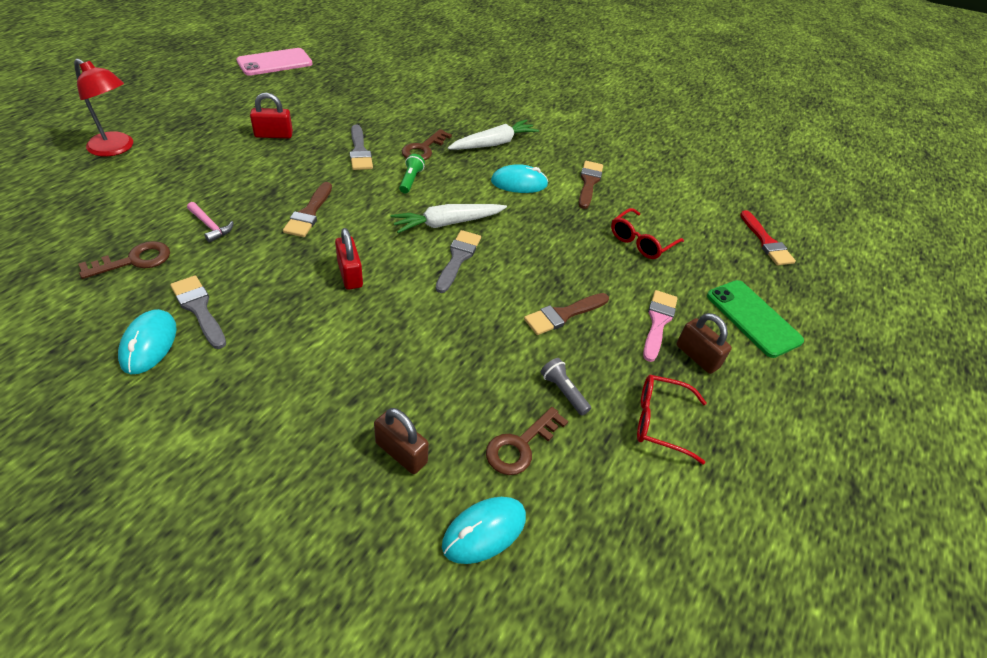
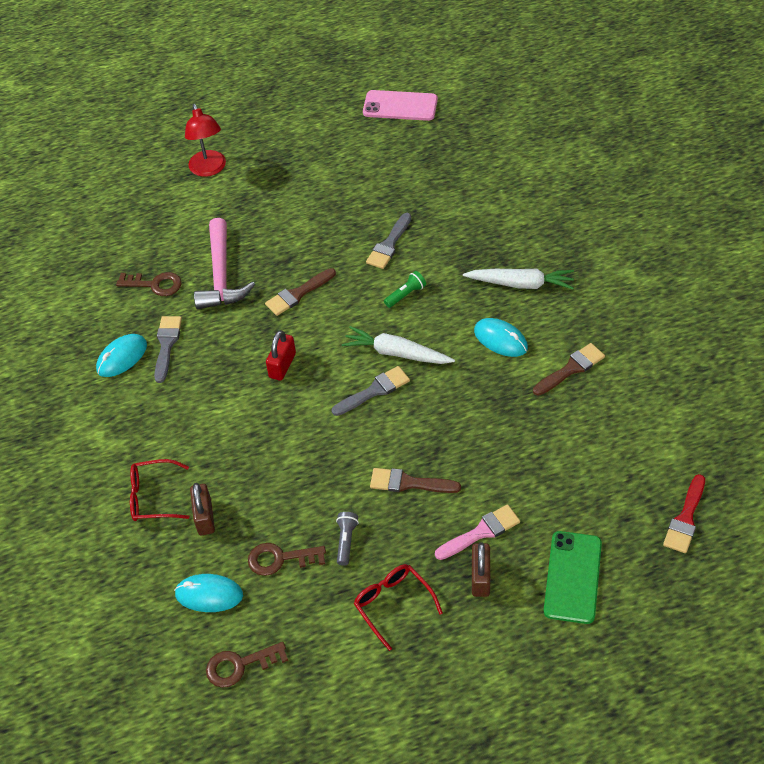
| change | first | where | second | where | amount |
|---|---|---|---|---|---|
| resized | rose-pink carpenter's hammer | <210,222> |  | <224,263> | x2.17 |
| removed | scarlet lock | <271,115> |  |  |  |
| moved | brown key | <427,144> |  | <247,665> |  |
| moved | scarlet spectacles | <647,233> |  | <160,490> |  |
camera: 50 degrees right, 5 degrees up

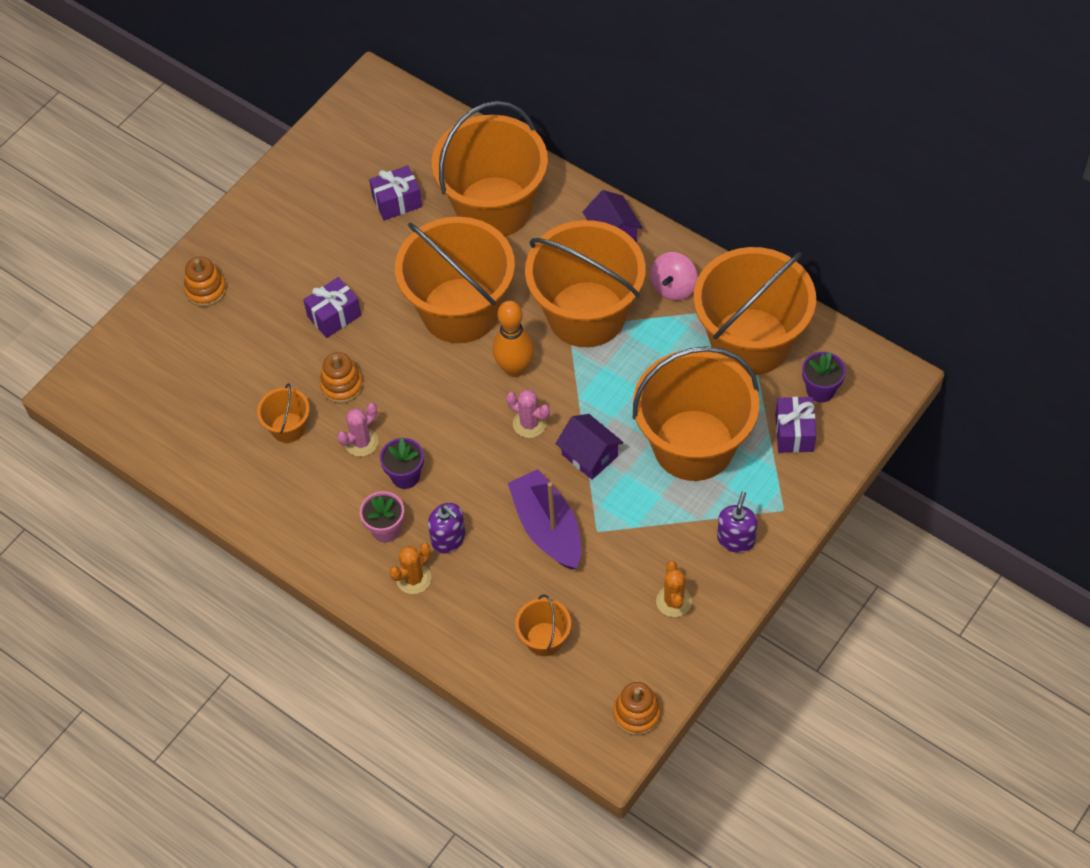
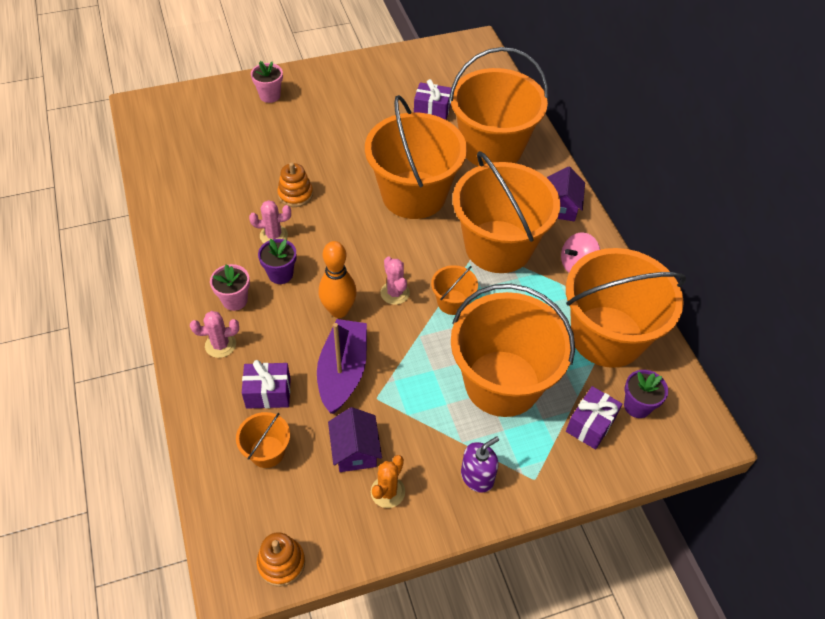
| change | first | where | second | where | amount |
|---|---|---|---|---|---|
| replaced | bright orange stacking toy | <205,282> | rose-pink potted plant | <267,82> |  |
| moved | bright orange bucket | <283,413> |  | <454,290> |  |
| moved | royal purple present | <332,307> |  | <266,384> |  |
| recoloured | bright orange prickly plant | <410,568> | rose-pink prickly plant | <214,334> |  |
| removed | royal purple soap pump | <447,528> |  |  |  |
| moved | bright orange tenpin | <513,339> |  | <338,279> |  |
| moved | royal purple cottage | <589,447> |  | <355,439> |  |
camera: 30 degrees right, 5 degrees down

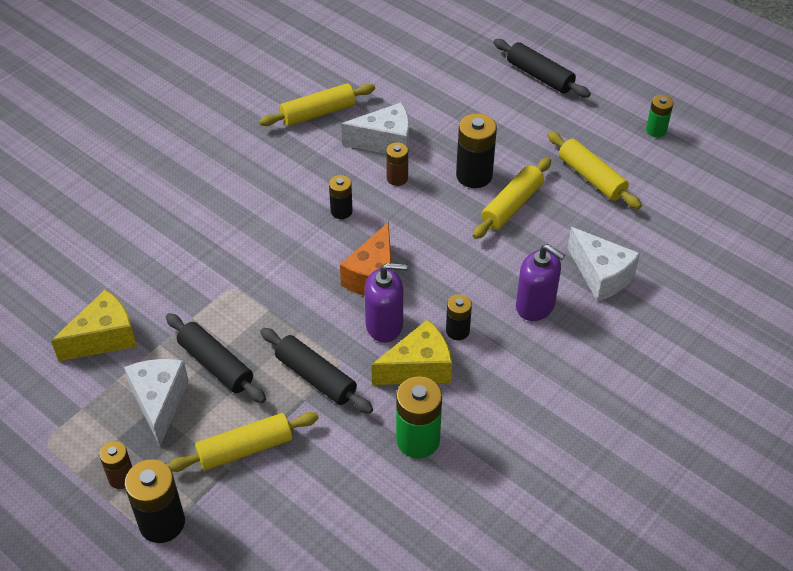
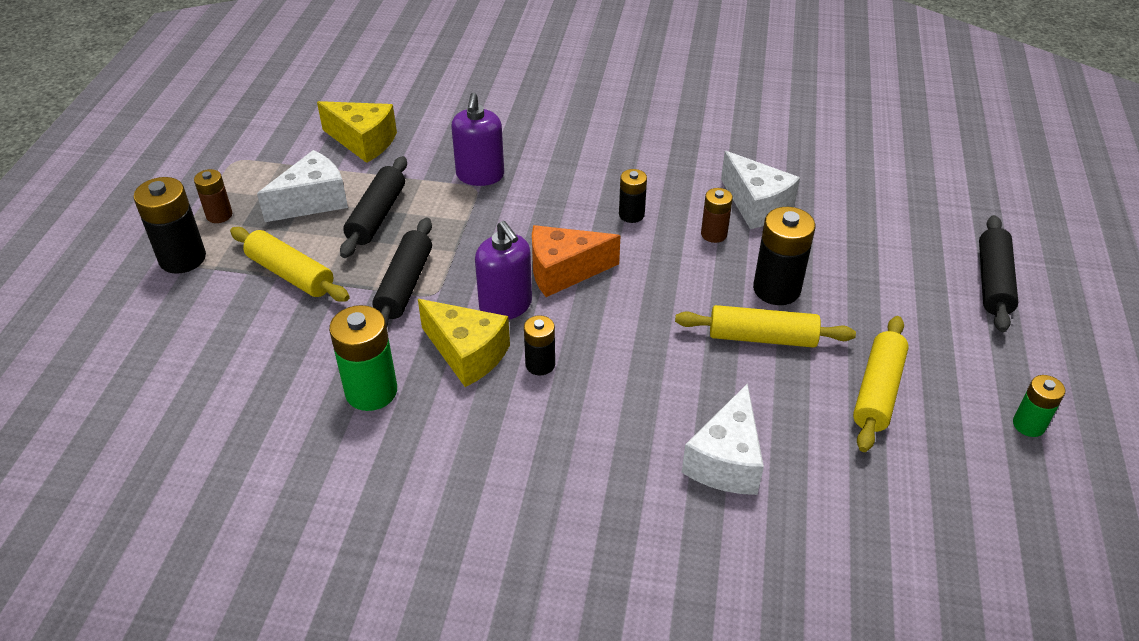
| change | first | where | second | where | amount |
|---|---|---|---|---|---|
| removed | golden pastry roller | <317,104> |  |  |  |
| moved | royal purple soap pump | <540,282> |  | <477,139> |  |
camera: 60 degrees right, 5 degrees down

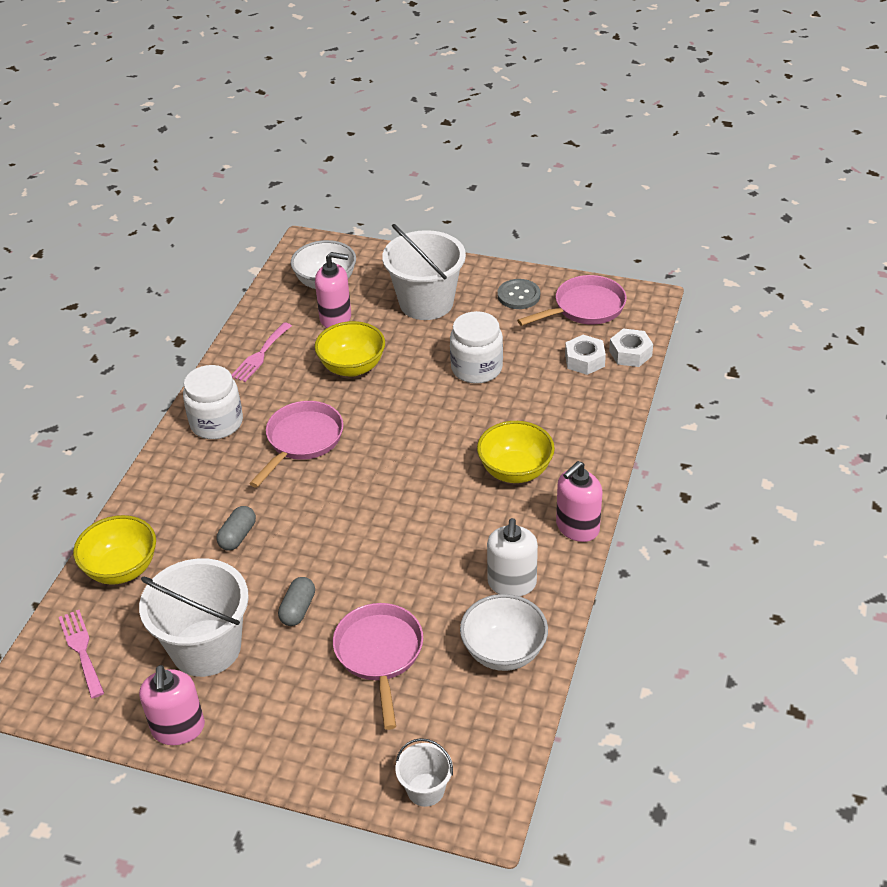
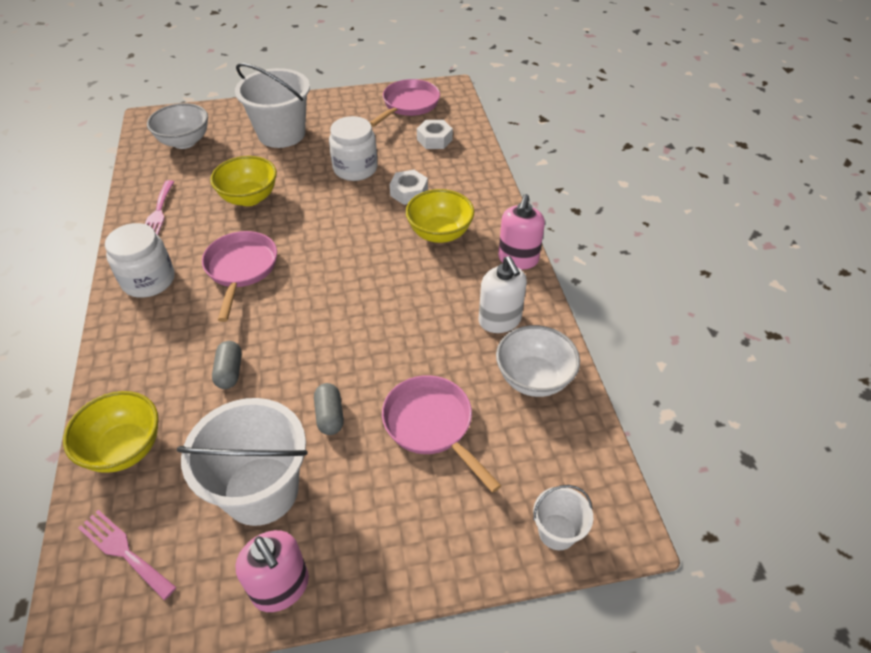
| change | first | where | second | where | amount |
|---|---|---|---|---|---|
| removed | rose-pink soap pump | <333,290> |  |  |  |
| removed | grey shirt button | <519,294> |  |  |  |
| moved | pure white hex nut | <631,347> |  | <409,187> |  |
camera: 30 degrees left, 5 degrees up

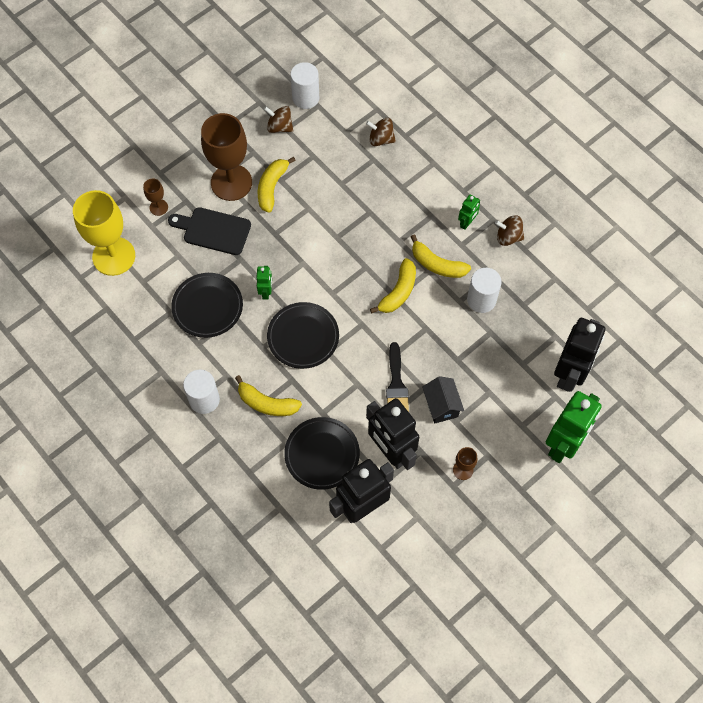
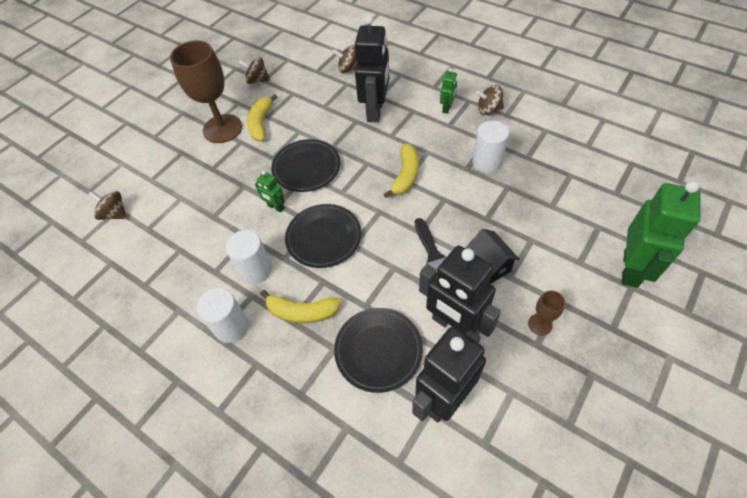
| change | first | where | second | where | amount |
|---|---|---|---|---|---|
| replaced | golden goblet | <104,233> | brown toy top | <107,205> |  |
| removed | brown goblet | <155,197> |  |  |  |
| removed | ebony chopping board | <209,231> |  |  |  |
| moved | ebony plate | <207,305> |  | <305,165> |  |
| turned | leaf-green toy robot | <264,283> |  | <270,191> | 135 degrees clockwise |
| moved | pure white cylinder | <304,85> |  | <249,257> |  |
| removed | golden toy banana | <441,256> |  |  |  |
| moved | ebony toy robot | <579,355> |  | <372,69> |  |
camera: 10 degrees left, 10 degrees down

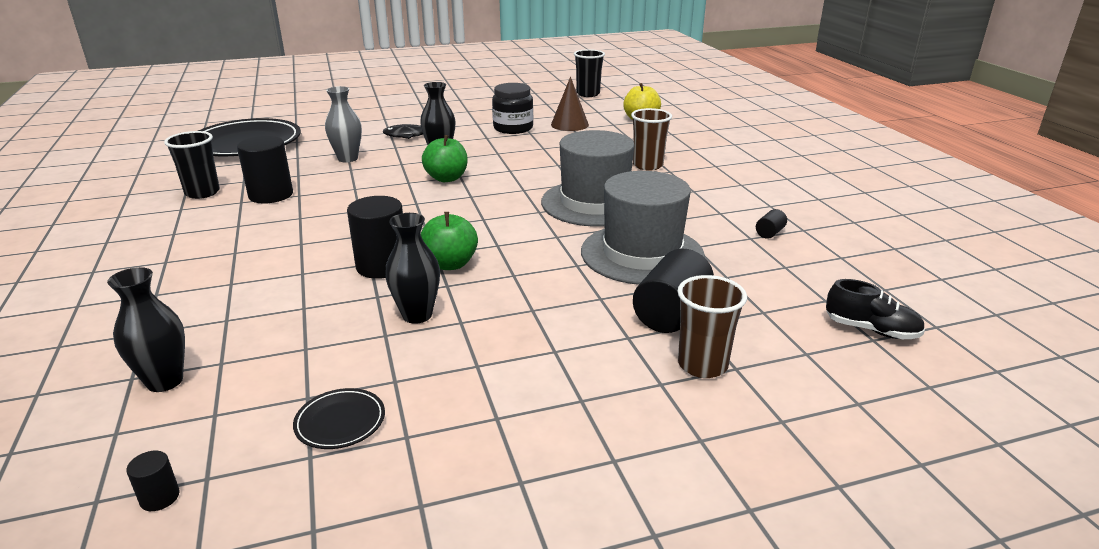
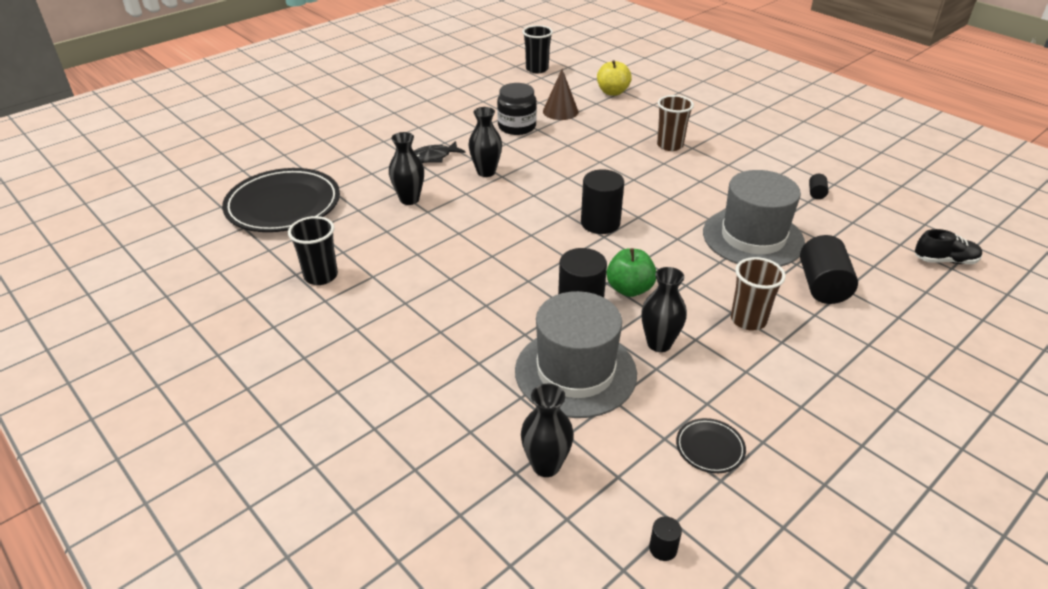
| change | first | where | second | where | amount |
|---|---|---|---|---|---|
| moved | ebony cylinder | <265,170> |  | <602,201> |  |
| recoloured | grey vase | <343,124> | ebony vase | <406,168> |  |
| removed | leaf-green toy apple | <444,158> |  |  |  |
| moved | grey hat | <588,178> |  | <576,354> |  |
| moved | brown cup | <712,326> |  | <758,293> |  |
camera: 25 degrees left, 10 degrees up

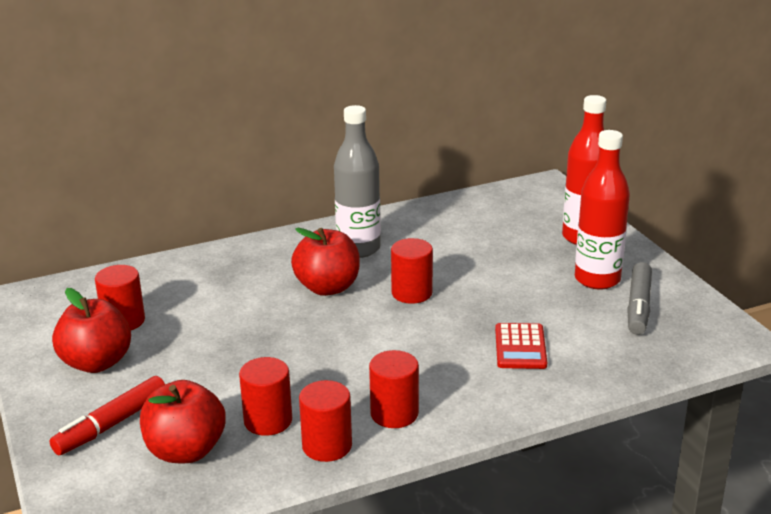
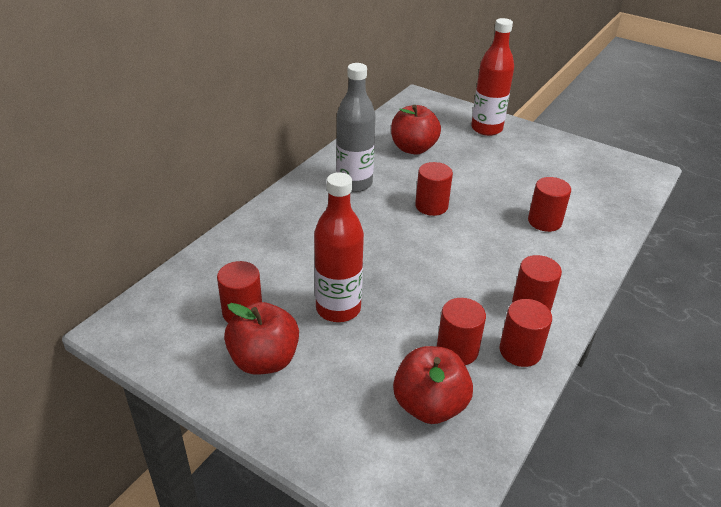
| change | first | where | second | where | amount |
|---|---|---|---|---|---|
| removed | scarlet marker | <107,415> |  |  |  |
| moved | scarlet toy apple | <325,262> |  | <416,129> |  |
| replaced | scarlet calculator | <521,346> | scarlet cylinder | <549,204> |  |
| moved | scarlet flask | <602,209> |  | <339,247> |  |
| removed | grey marker | <639,298> |  |  |  |
camera: 35 degrees left, 10 degrees up

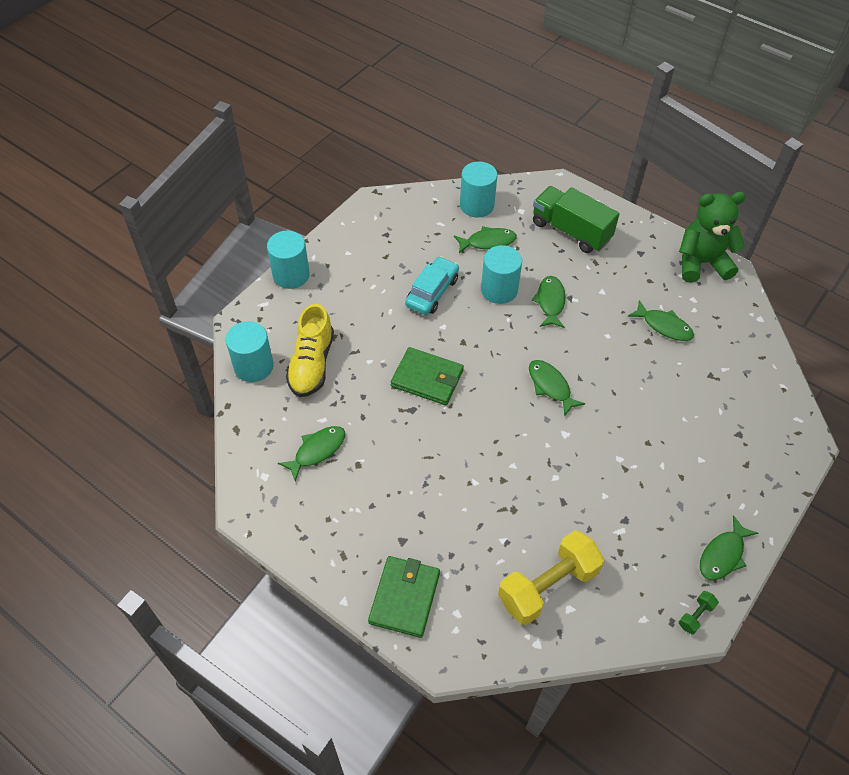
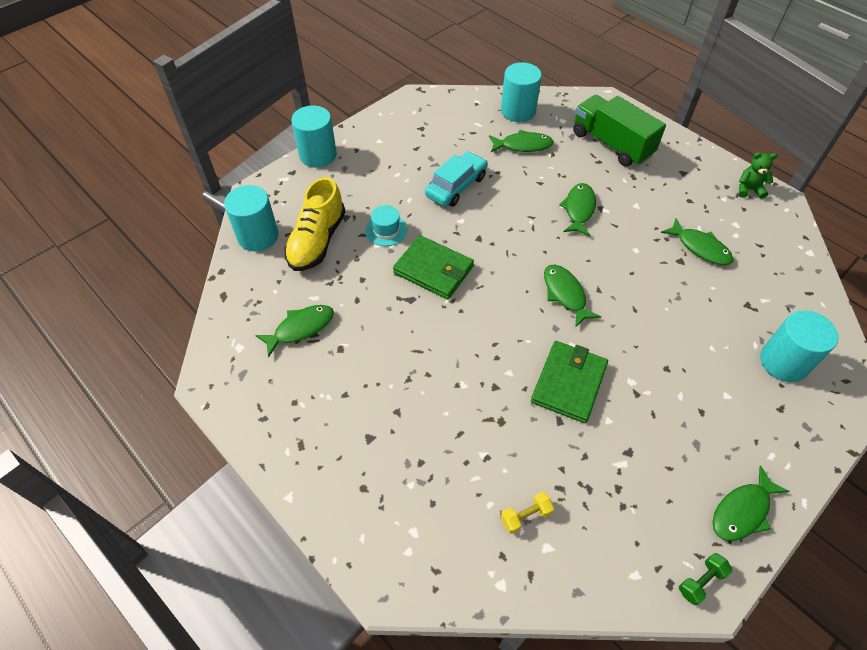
| change | first | where | second | where | amount |
|---|---|---|---|---|---|
| moved | leaf-green billfold | <404,597> |  | <569,382> |  |
| moved | aqua cylinder | <501,274> |  | <799,346> |  |
| resized | golden dumbbell | <551,577> |  | <527,513> | x0.41 |
| resized | leaf-green teddy bear | <712,237> |  | <758,175> | x0.47 |
| added |  |  | aqua hat | <386,225> |  |
camera: 10 degrees right, 0 degrees up

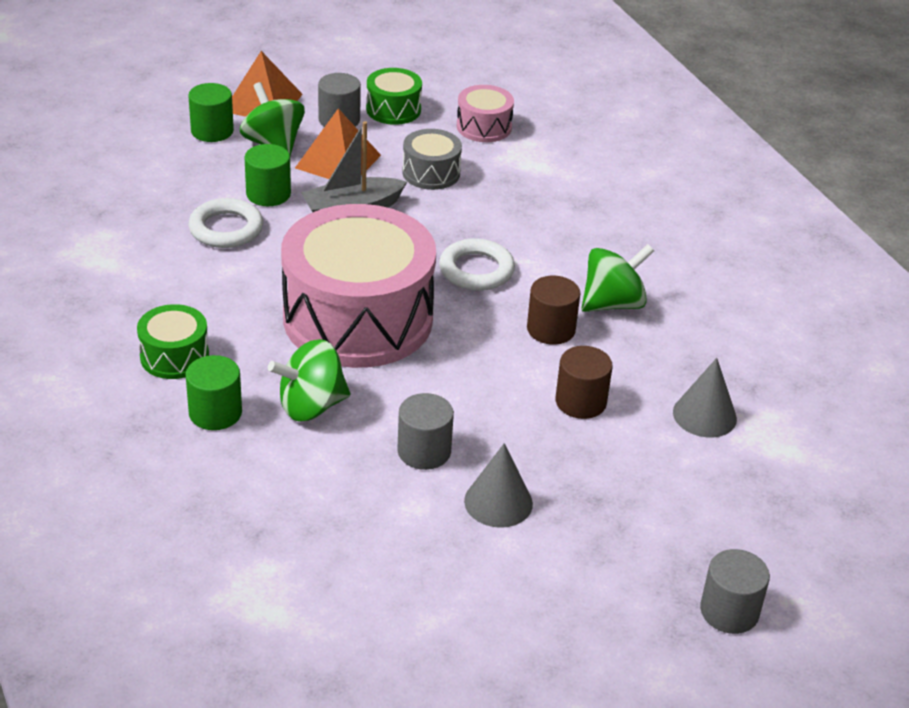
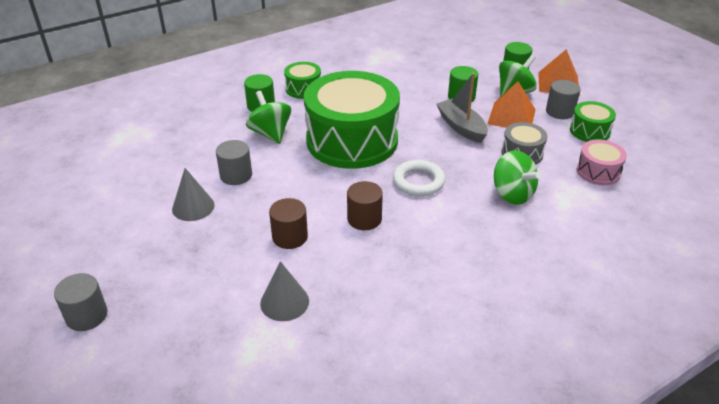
| change | first | where | second | where | amount |
|---|---|---|---|---|---|
| removed | pure white hoop | <225,223> |  |  |  |
| recoloured | rose-pink snare drum | <358,286> | leaf-green snare drum | <352,120> |  |
| moved | leaf-green toy top | <618,278> |  | <517,177> |  |
camera: 85 degrees right, 0 degrees up

